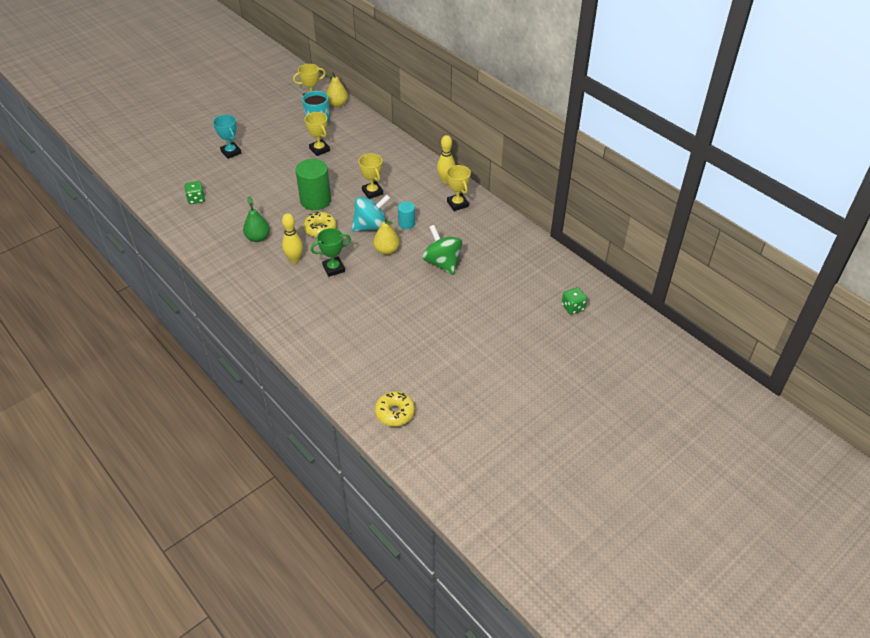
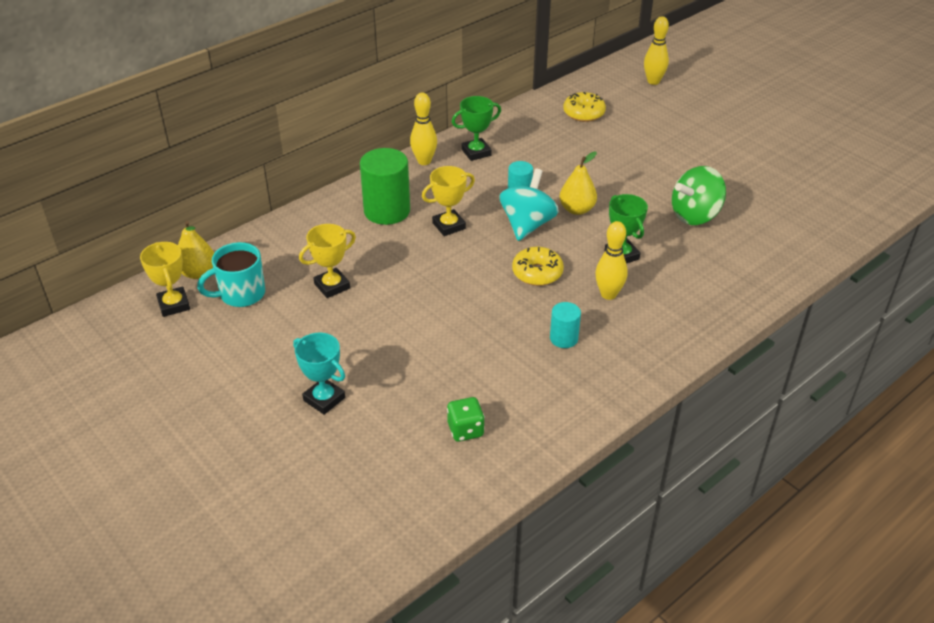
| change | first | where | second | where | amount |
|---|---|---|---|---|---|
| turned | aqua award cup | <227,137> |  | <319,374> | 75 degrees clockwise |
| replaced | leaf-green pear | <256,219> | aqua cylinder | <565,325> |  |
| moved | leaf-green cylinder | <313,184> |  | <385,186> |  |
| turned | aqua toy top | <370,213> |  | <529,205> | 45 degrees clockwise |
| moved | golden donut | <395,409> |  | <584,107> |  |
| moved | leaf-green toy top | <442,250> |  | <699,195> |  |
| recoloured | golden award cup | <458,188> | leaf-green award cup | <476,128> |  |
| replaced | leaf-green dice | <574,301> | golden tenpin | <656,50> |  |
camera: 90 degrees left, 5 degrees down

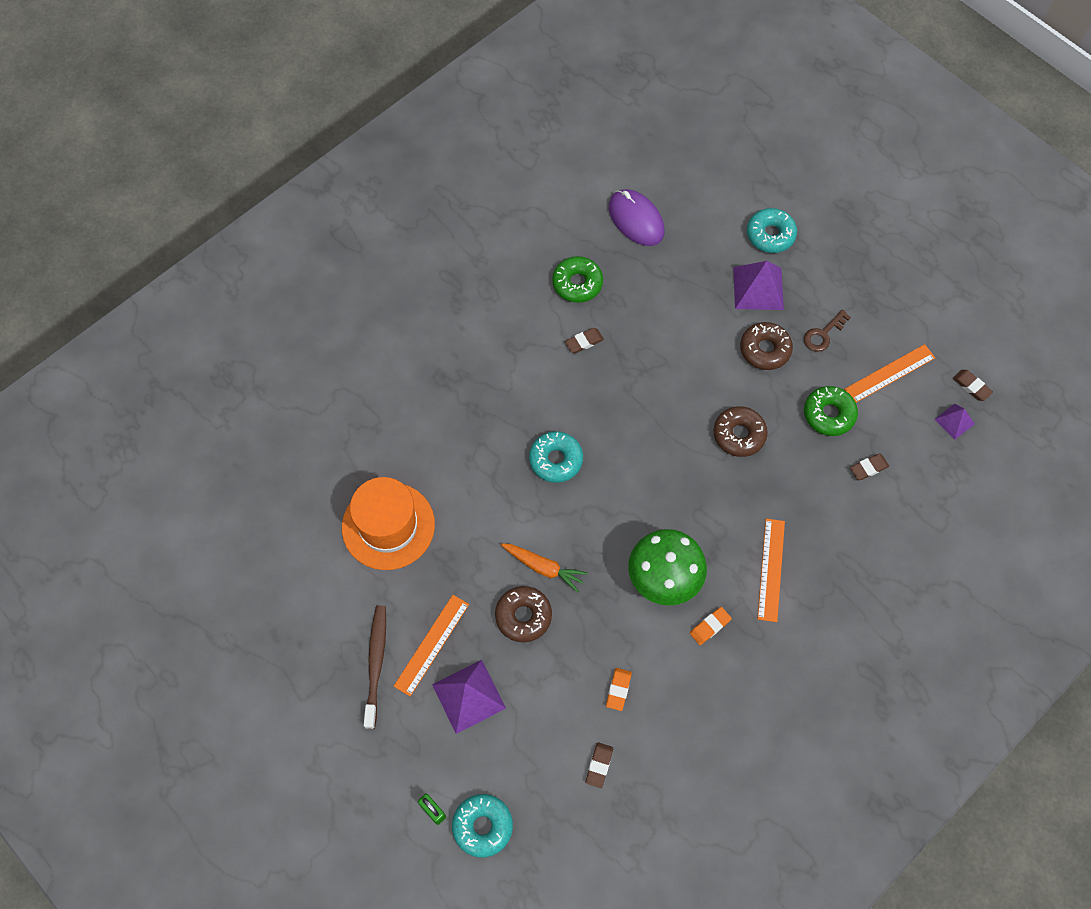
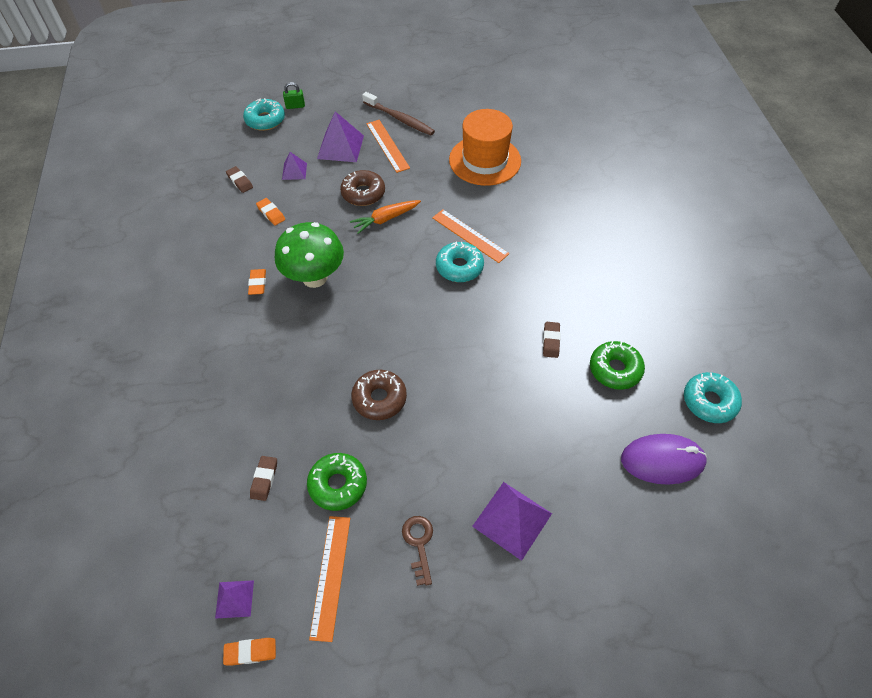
| change | first | where | second | where | amount |
|---|---|---|---|---|---|
| removed | brown donut | <766,346> |  |  |  |
| moved | aqua donut | <772,230> |  | <713,397> |  |
| moved | bright orange ruler | <771,570> |  | <470,236> |  |
| recoloured | brown gum eraser | <973,385> | bright orange gum eraser | <249,652> |  |
| added |  |  | royal purple pyramid | <294,166> |  |
camera: 125 degrees right, 10 degrees down

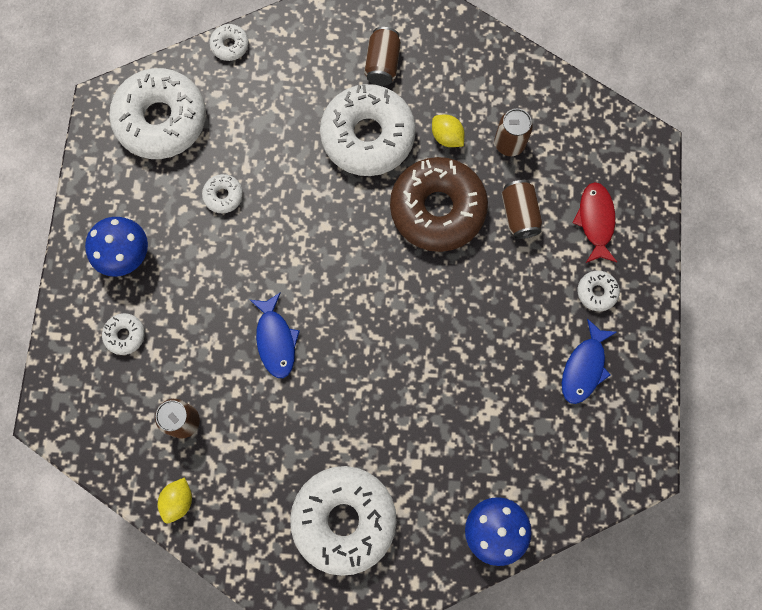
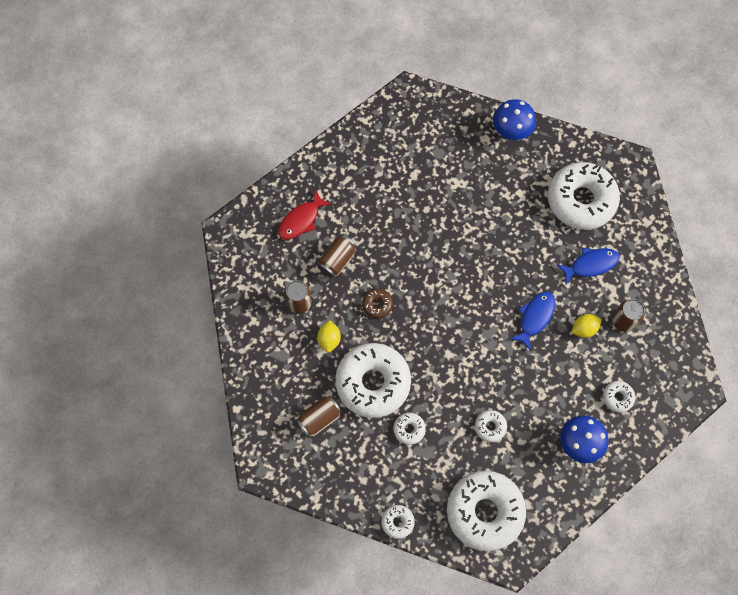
| change | first | where | second | where | amount |
|---|---|---|---|---|---|
| moved | golden toy lemon | <175,500> |  | <586,326> |  |
| resized | brown donut | <439,204> |  | <377,303> | x0.42 |
| moved | blue toy fish | <589,361> |  | <588,266> |  |
| moved | pure white donut | <599,290> |  | <409,429> |  |
camera: 135 degrees left, 5 degrees down

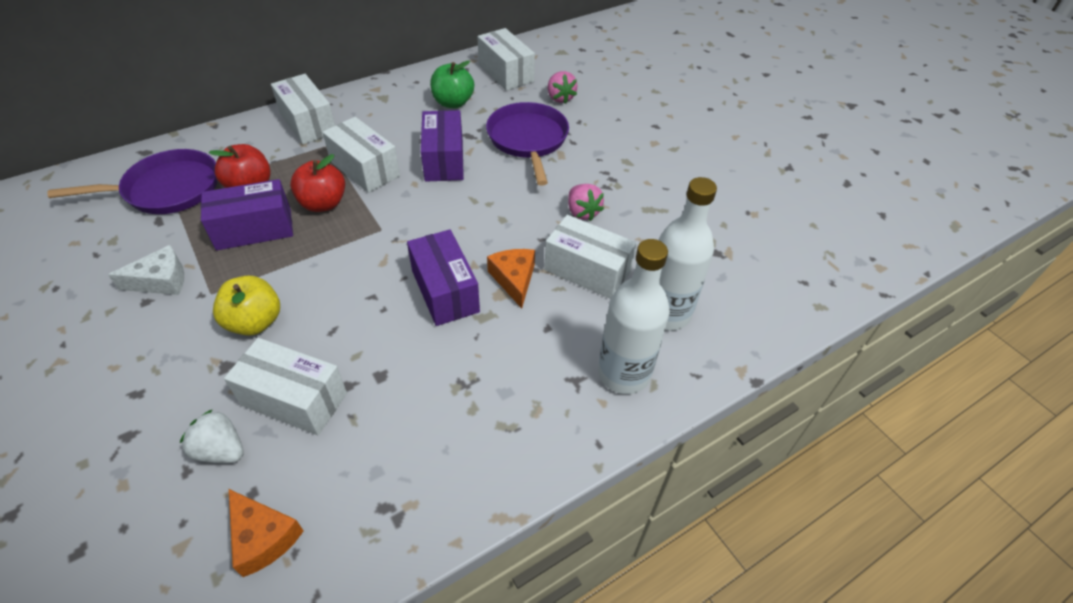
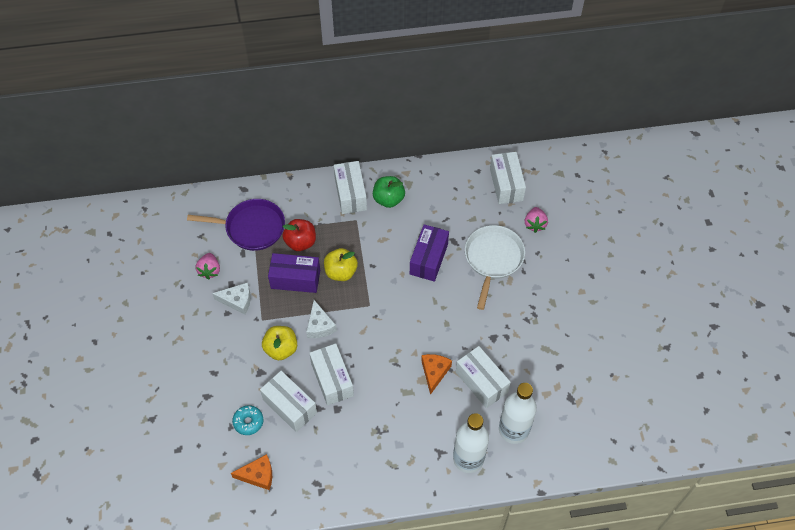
| change | first | where | second | where | amount |
|---|---|---|---|---|---|
| replaced | pure white strawberry | <212,436> | aqua donut | <248,420> |  |
| turned | bright orange cheese | <266,533> |  | <251,472> | 75 degrees counterclockwise |
| recoloured | scarlet toy apple | <317,183> | golden toy apple | <341,264> |  |
| moved | pure white box | <361,155> |  | <331,374> |  |
| removed | royal purple box | <443,277> |  |  |  |
| moved | leaf-green toy apple | <452,84> |  | <389,192> |  |
| recoloured | royal purple pan | <527,144> | pure white pan | <495,267> |  |
| moved | rose-pink strawberry | <586,202> |  | <208,266> |  |
| added |  |  | pure white cheese | <321,319> |  |
camera: 25 degrees right, 10 degrees up

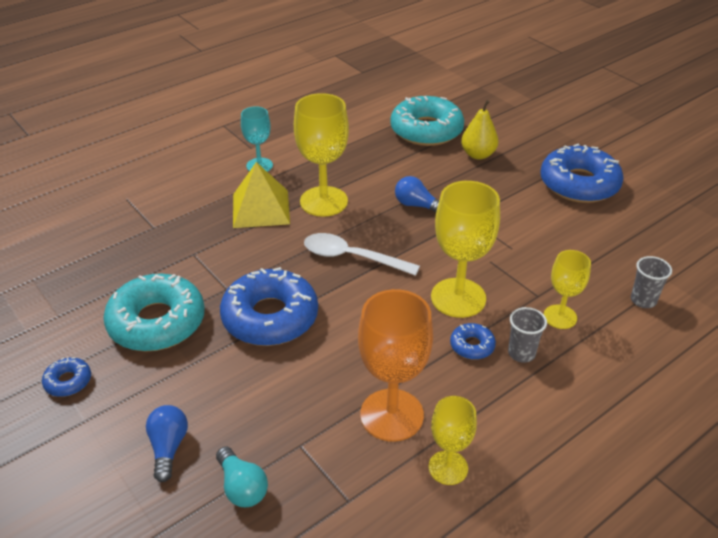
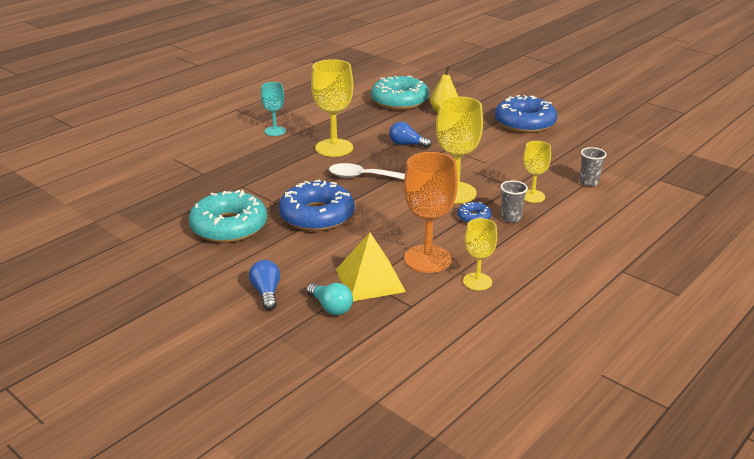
| change | first | where | second | where | amount |
|---|---|---|---|---|---|
| removed | blue donut | <66,377> |  |  |  |
| moved | golden pyramid | <261,195> |  | <371,266> |  |
camera: 10 degrees left, 10 degrees down

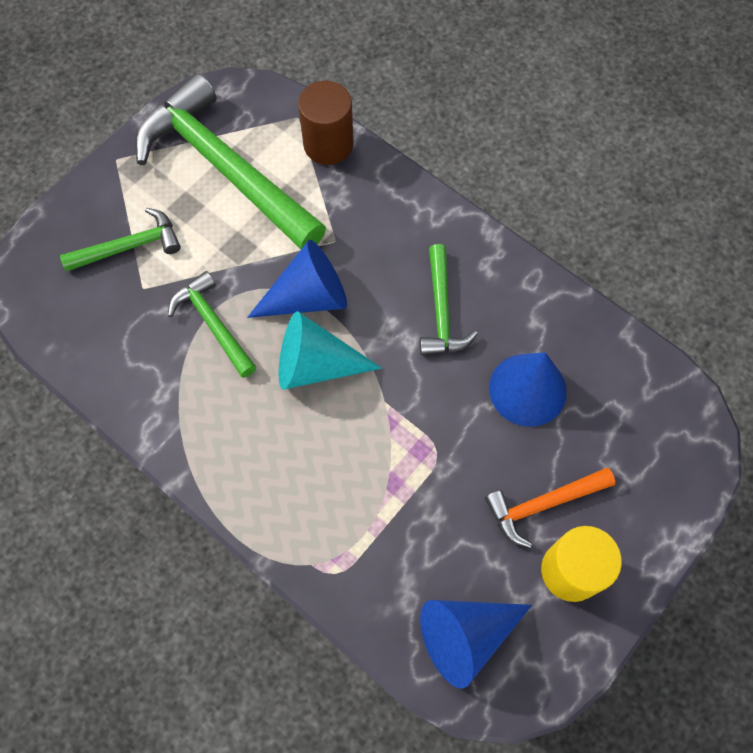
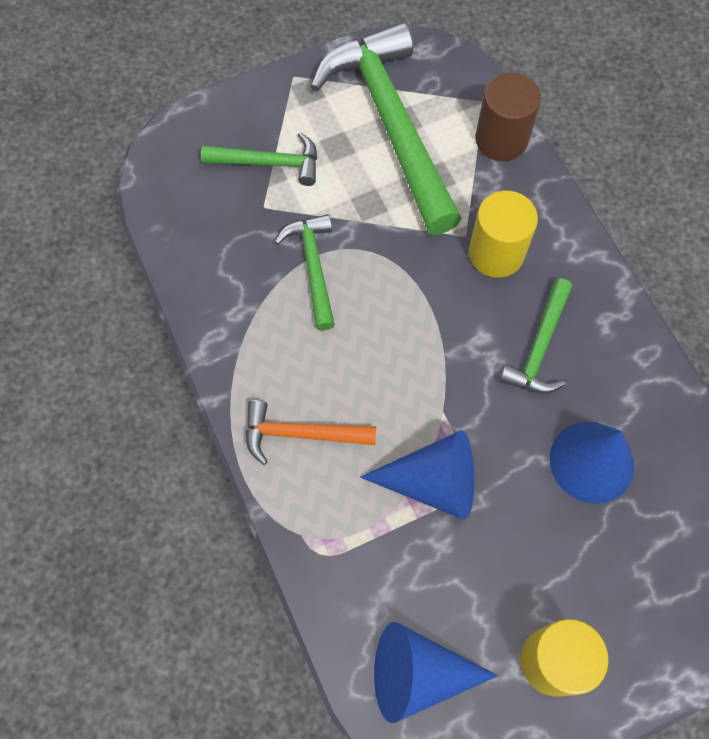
| change | first | where | second | where | amount |
|---|---|---|---|---|---|
| moved | blue cone | <297,279> |  | <417,475> |  |
| removed | aqua cone | <330,350> |  |  |  |
| moved | bright orange carpenter's hammer | <550,508> |  | <311,432> |  |
| added |  |  | golden cylinder | <503,234> |  |
camera: 25 degrees right, 0 degrees up

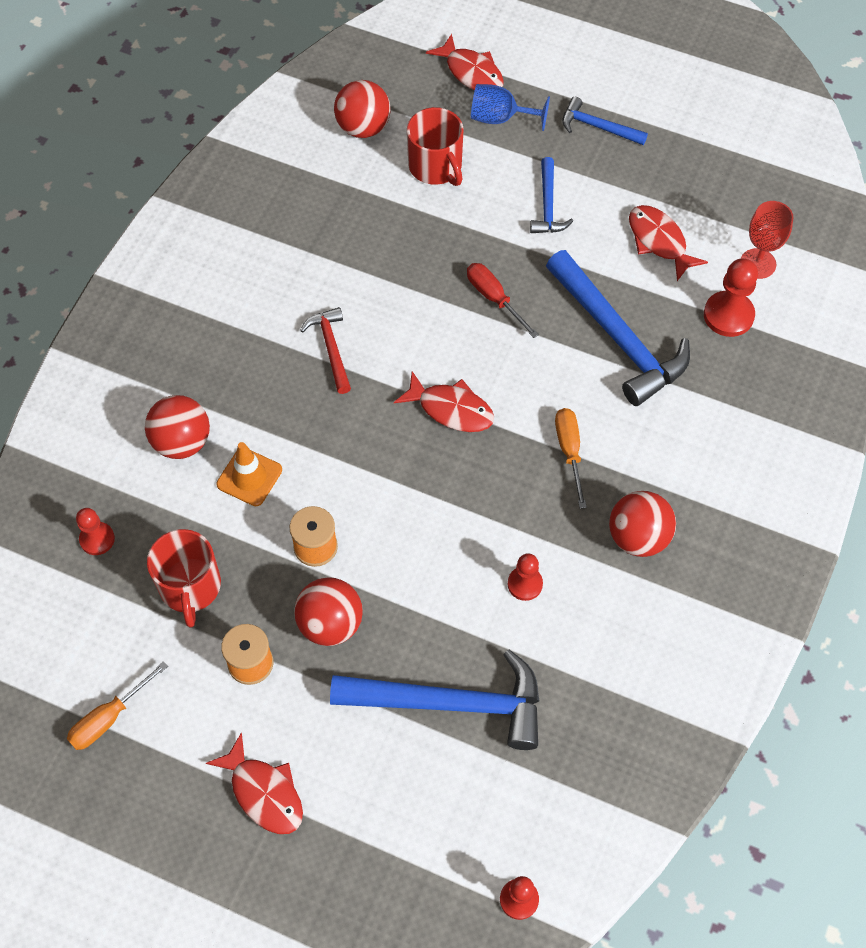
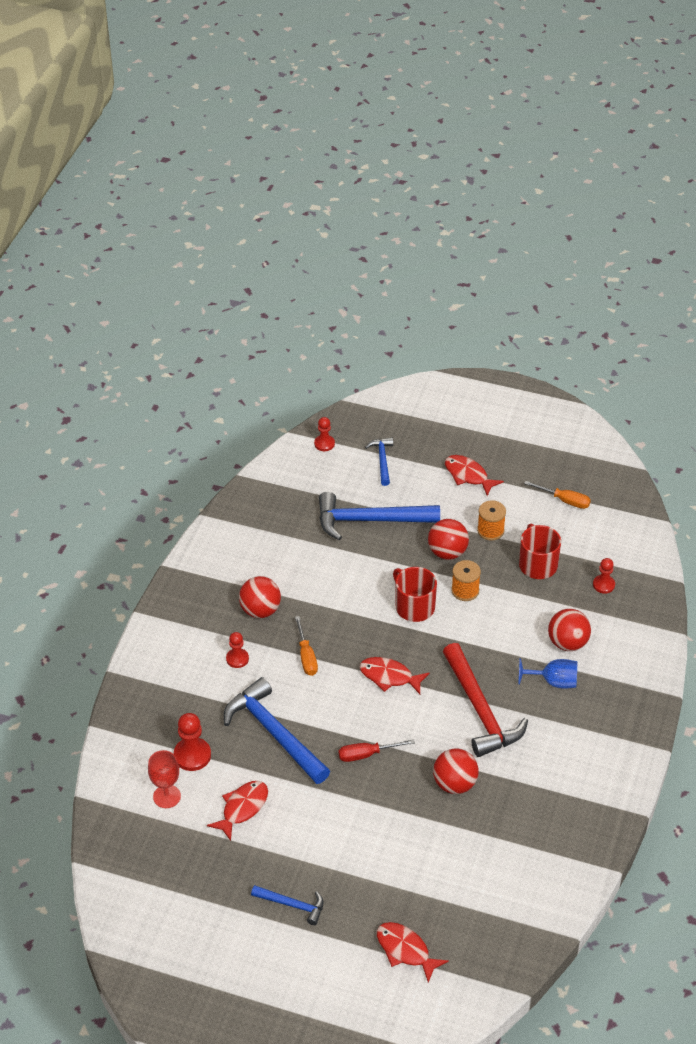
| change | first | where | second | where | amount |
|---|---|---|---|---|---|
| turned | bright orange flat screwdriver | <117,705> |  | <557,495> | 75 degrees clockwise |
| removed | bright orange road cone | <249,474> |  |  |  |
| resized | scarlet carpenter's hammer | <325,350> |  | <485,700> | x1.94 |
| moved | scarlet sphere | <362,109> |  | <456,771> |  |
| moved | scarlet coffee mug | <435,146> |  | <415,594> |  |
| turned | scarlet flat screwdriver | <503,300> |  | <376,750> | 120 degrees clockwise |
| moved | blue goblet | <510,107> |  | <547,673> |  |
| moved | scarlet chess pawn | <525,577> |  | <237,650> |  |
| moved | blue carpenter's hammer | <551,195> |  | <379,462> |  |
| turned | scarlet toy fish | <668,243> |  | <237,811> | 105 degrees counterclockwise |
camera: 175 degrees right, 15 degrees down

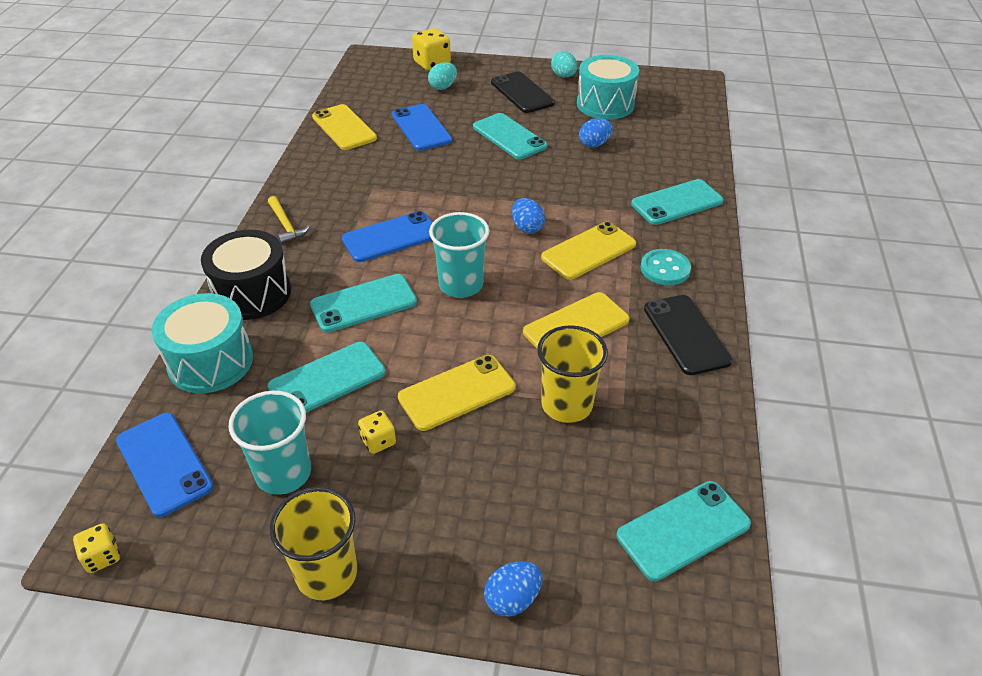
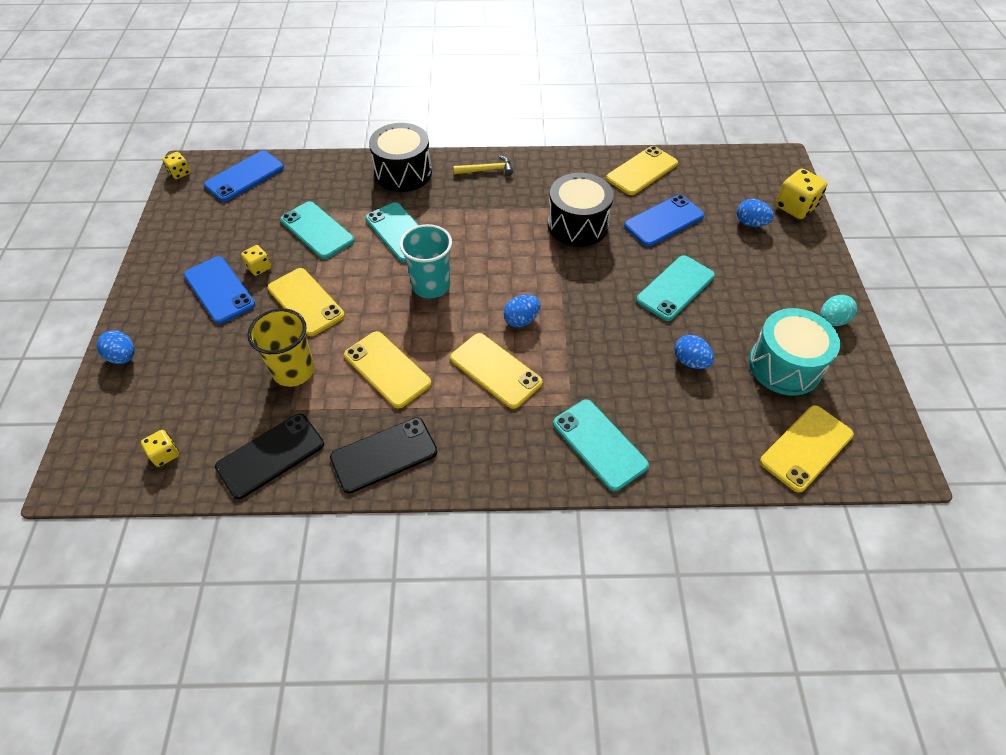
| change | first | where | second | where | amount |
|---|---|---|---|---|---|
| removed | aqua snare drum | <202,343> |  |  |  |
| removed | aqua cup | <270,443> |  |  |  |
| turned | golden carpenter's hammer | <289,220> |  | <483,165> | 150 degrees counterclockwise |
| removed | golden cup | <313,543> |  |  |  |
| moved | blue phone | <387,236> |  | <219,290> |  |
| recoloured | aqua egg | <442,76> | blue egg | <755,213> |  |
| moved | ebony phone | <523,92> |  | <269,456> |  |
| replaced | aqua phone | <683,531> | golden dice | <160,448> |  |
| removed | aqua shirt button | <666,267> |  |  |  |
| added |  |  | ebony snare drum | <581,210> |  |
| added |  |  | golden phone | <807,449> |  |
camera: 80 degrees right, 10 degrees up

